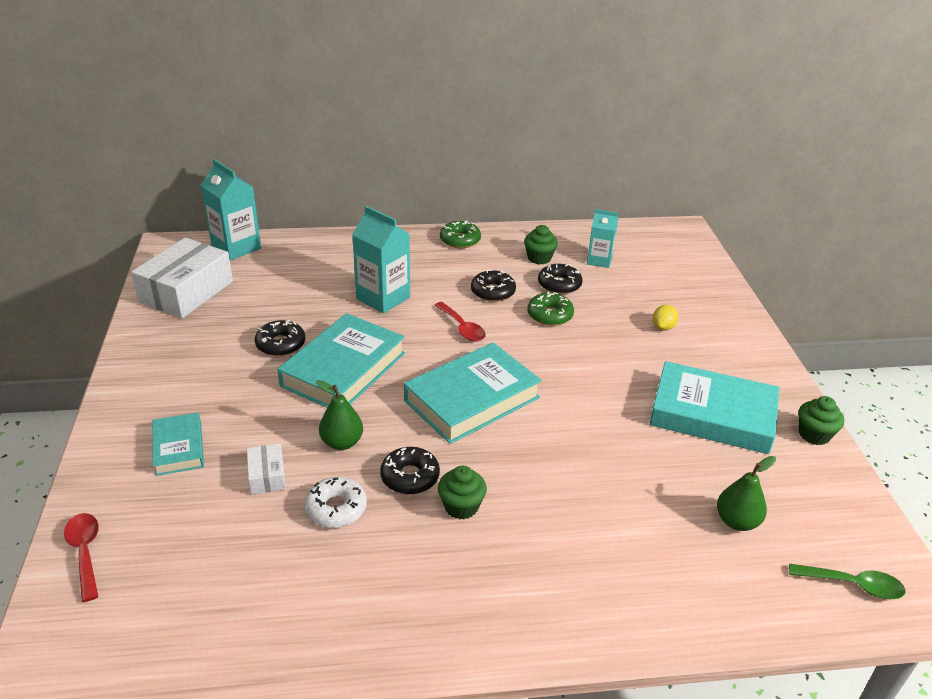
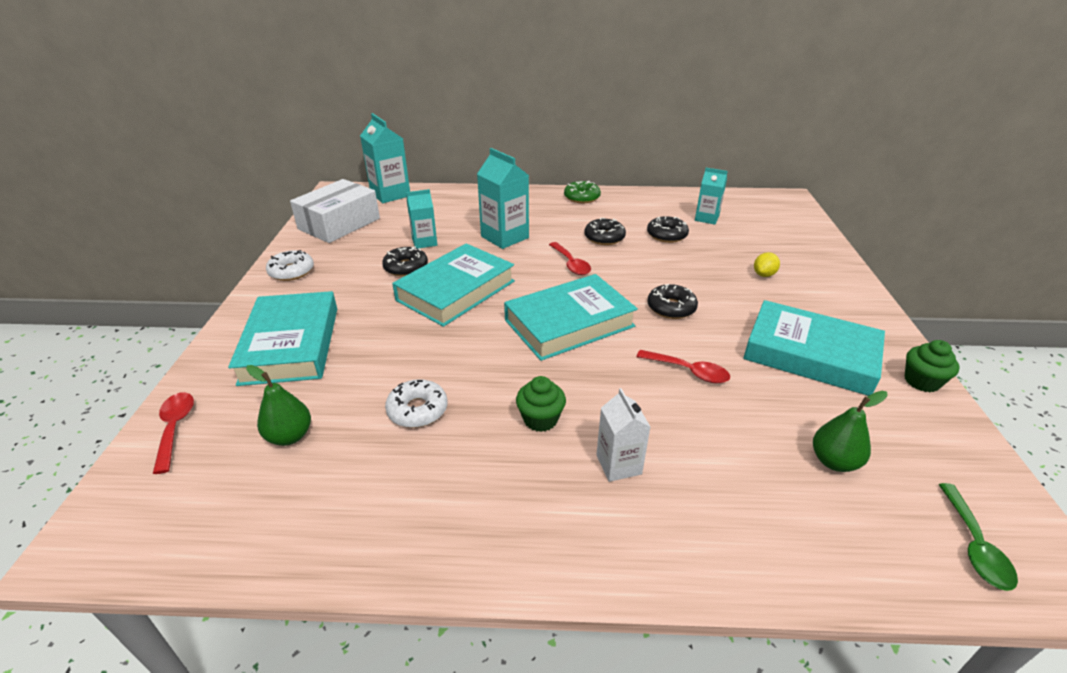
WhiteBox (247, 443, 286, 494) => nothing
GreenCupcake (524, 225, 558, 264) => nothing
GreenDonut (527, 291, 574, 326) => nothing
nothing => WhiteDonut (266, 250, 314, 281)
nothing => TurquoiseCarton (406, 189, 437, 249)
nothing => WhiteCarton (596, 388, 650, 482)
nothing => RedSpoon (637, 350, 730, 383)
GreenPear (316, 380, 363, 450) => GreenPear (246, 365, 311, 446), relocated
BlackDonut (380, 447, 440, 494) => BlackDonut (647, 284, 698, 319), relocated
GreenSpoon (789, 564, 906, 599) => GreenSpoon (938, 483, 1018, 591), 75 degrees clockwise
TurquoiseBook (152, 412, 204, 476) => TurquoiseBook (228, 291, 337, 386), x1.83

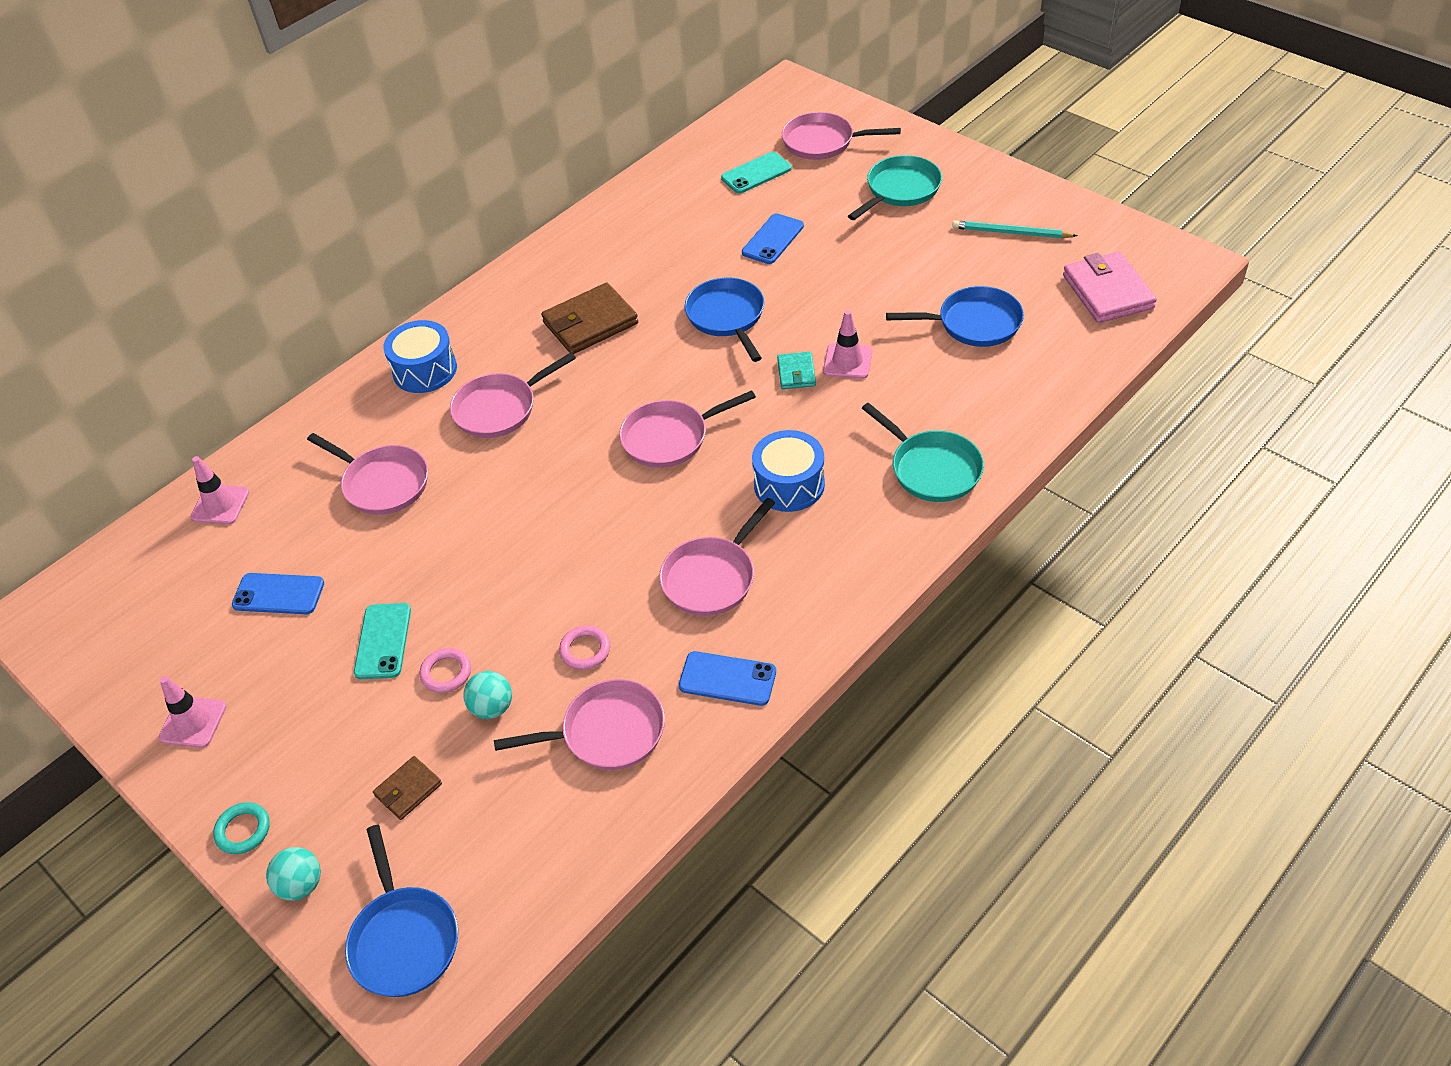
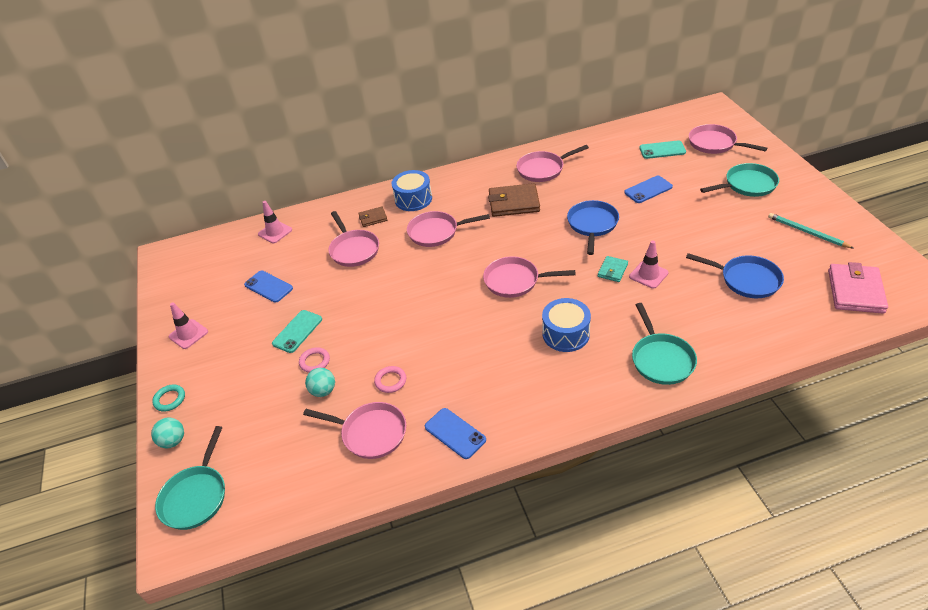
BrownWallet (373, 756, 442, 820) => BrownWallet (358, 206, 387, 227), relocated
PinkPan (659, 498, 775, 616) => PinkPan (517, 145, 589, 182), relocated
BluePan (345, 825, 458, 997) => TurquoisePan (155, 426, 225, 530)

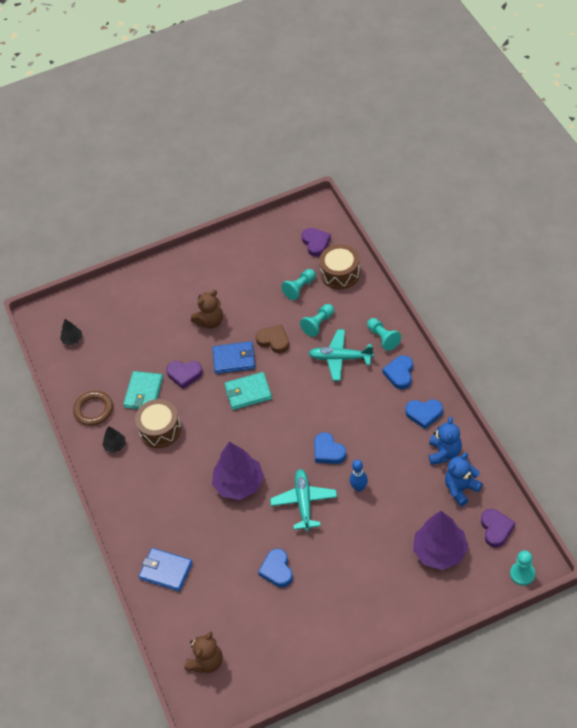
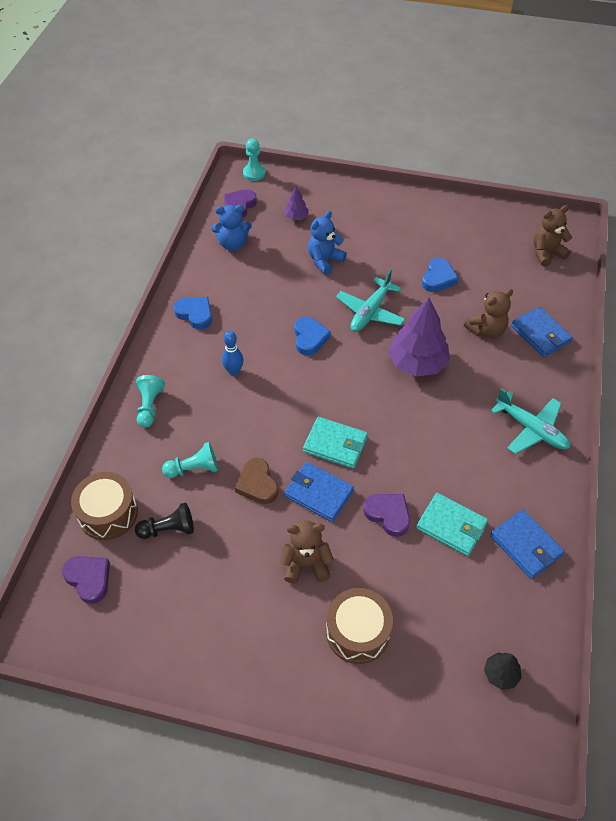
BlackTree (102, 426, 126, 453) => nothing
BlueHeart (382, 355, 413, 389) => nothing
nothing => BrownTeddyBear (464, 289, 513, 338)
BrownDrum (135, 399, 181, 448) => BrownDrum (326, 588, 393, 664), relocated
TurquoisePlane (308, 329, 374, 381) => TurquoisePlane (490, 388, 570, 454), relocated
BlueBowlingPin (350, 460, 368, 492) => BlueBowlingPin (222, 331, 244, 376), relocated
BlueTeddyBear (429, 417, 462, 465) => BlueTeddyBear (308, 211, 347, 275), relocated
BrownRing (73, 391, 113, 426) => BlueWallet (490, 509, 565, 579)
TurquoisePawn (281, 269, 316, 300) => BlackPawn (135, 503, 194, 539)
TurquoiseWallet (123, 371, 163, 409) => TurquoiseWallet (416, 493, 488, 556), 75 degrees clockwise
PurpleHeart (301, 228, 331, 257) => PurpleHeart (62, 556, 110, 604), 120 degrees clockwise
PurpleTree (413, 511, 468, 570) => PurpleTree (284, 187, 309, 220), x0.47

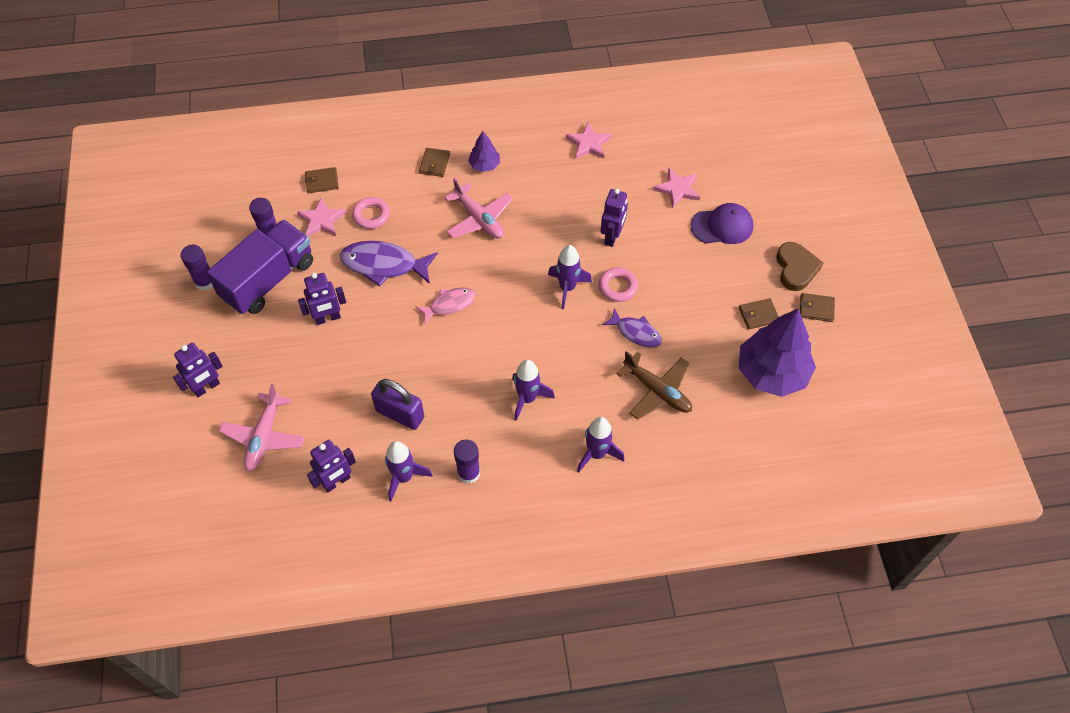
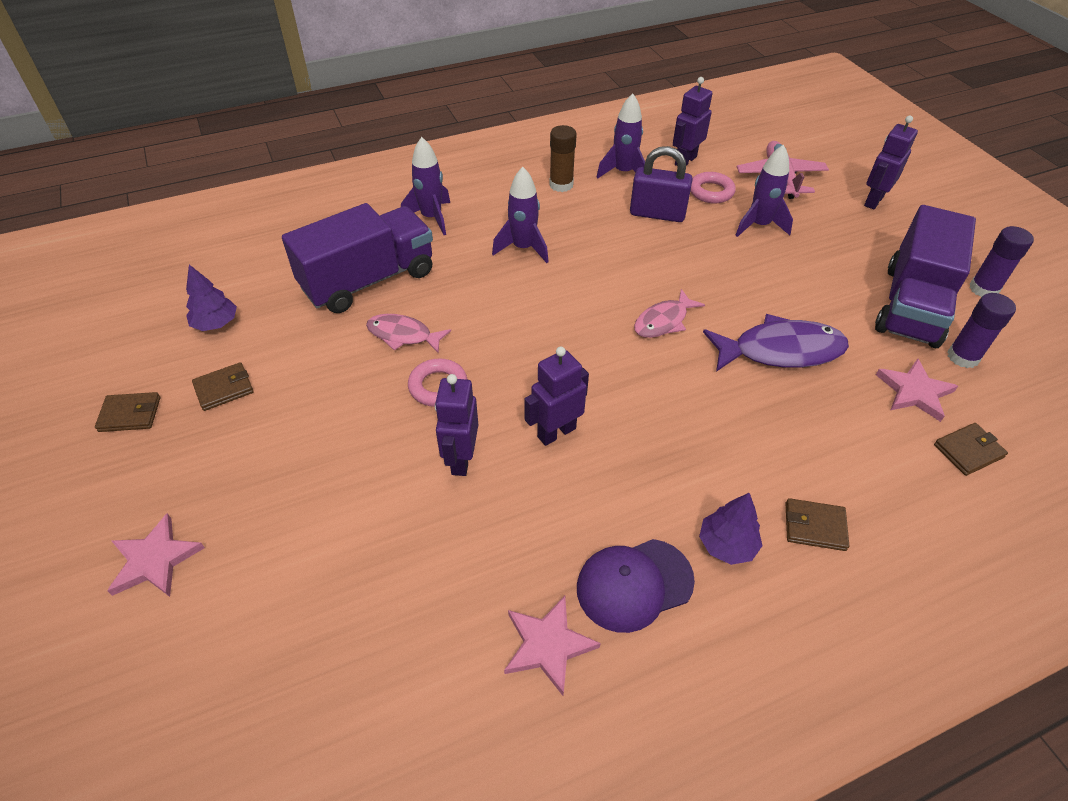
PinkPlane (445, 178, 513, 239) => nothing
BrownHeart (776, 242, 824, 291) => nothing
PurpleRobot (298, 273, 346, 325) => PurpleRobot (524, 347, 589, 446), relocated
PinkRing (352, 197, 390, 229) => PinkRing (690, 172, 736, 203), relocated
PurpleRocket (548, 245, 592, 309) => PurpleRocket (735, 144, 793, 237), relocated
PinkStar (653, 168, 700, 208) => PinkStar (107, 513, 205, 597), relocated
PurpleCap (690, 203, 753, 244) => PurpleCap (577, 539, 695, 633), relocated
BrownPlane (616, 351, 692, 420) => PurpleTruck (282, 203, 433, 313)
PurpleGlueStick (454, 440, 480, 484) => BrownGlueStick (549, 125, 577, 192)
PurpleFish (602, 308, 662, 348) => PinkFish (366, 314, 451, 354)
BrownWallet (419, 148, 450, 177) => BrownWallet (786, 498, 849, 551), 75 degrees counterclockwise
PurpleTree (739, 309, 816, 397) => PurpleTree (186, 265, 237, 331), x0.47

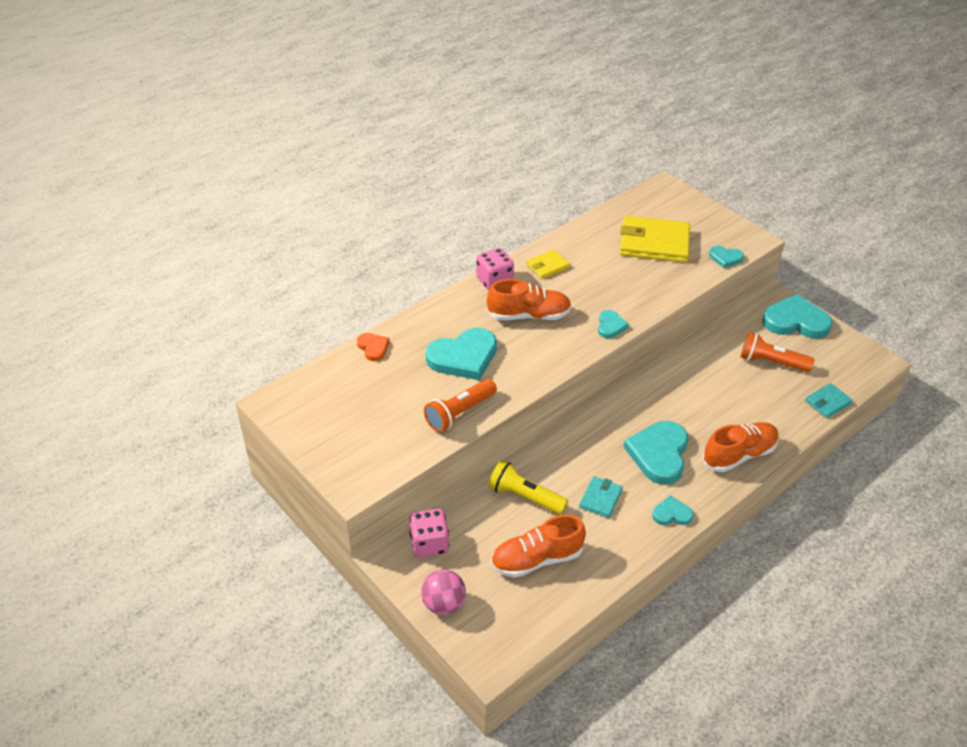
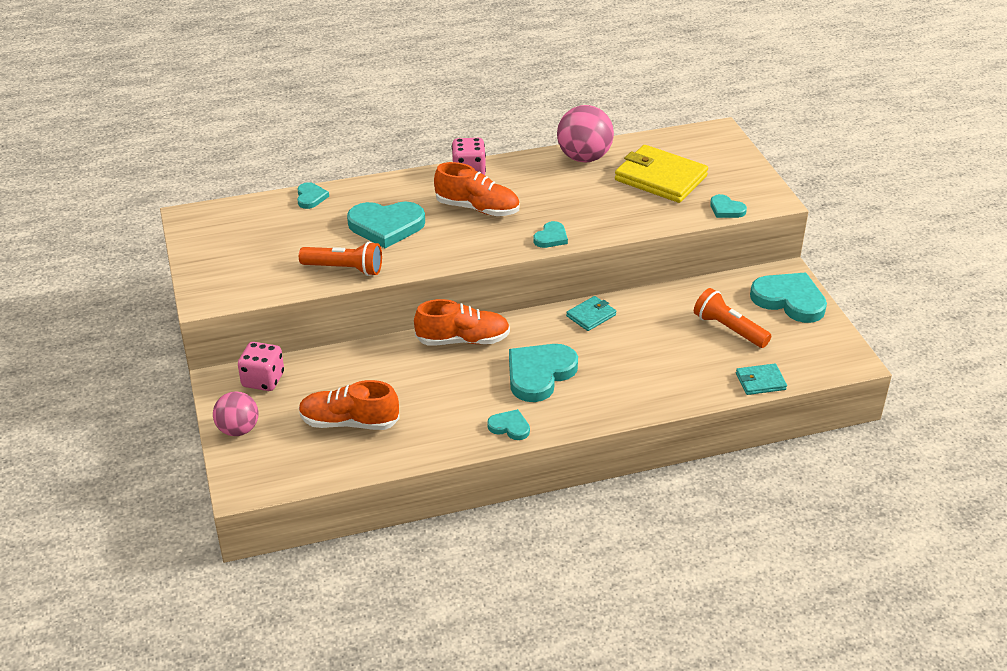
YellowFlashlight (488, 460, 568, 515) => nothing
YellowWallet (526, 250, 570, 279) => nothing
nothing => PinkBall (557, 105, 614, 162)
TurquoiseWallet (579, 476, 623, 518) => TurquoiseWallet (566, 296, 616, 331), relocated
OrangeShoe (702, 422, 779, 472) => OrangeShoe (414, 299, 510, 346), relocated
OrangeHeart (357, 333, 389, 361) => TurquoiseHeart (297, 182, 329, 209)
OrangeFlashlight (424, 379, 497, 432) => OrangeFlashlight (299, 242, 382, 276), 150 degrees counterclockwise

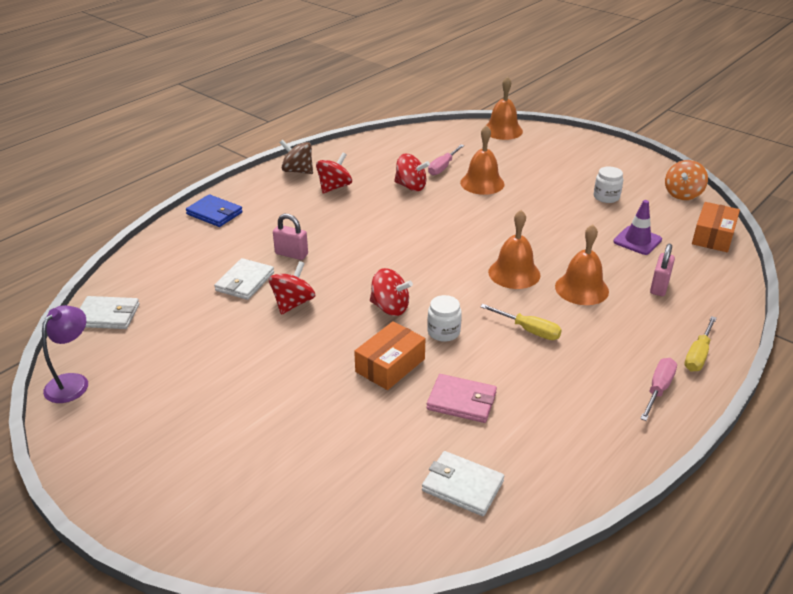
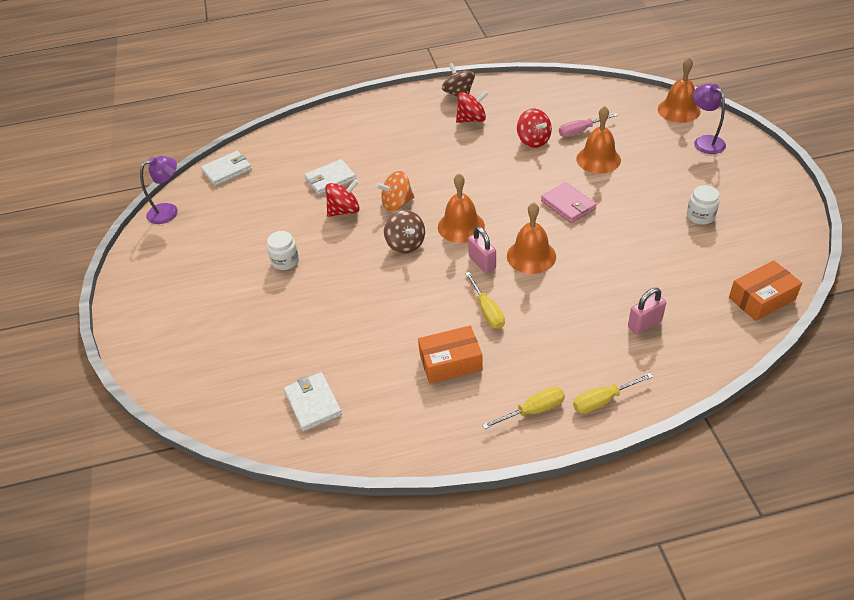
BlueWallet (186, 194, 243, 227) => nothing
PurpleTrafficCone (613, 200, 662, 255) => nothing
nothing => PurpleLamp (693, 83, 726, 154)
PinkPadlock (273, 214, 308, 260) => PinkPadlock (468, 226, 496, 273), relocated
OrangeBox (354, 321, 425, 390) => OrangeBox (418, 326, 483, 384), relocated
PinkWallet (426, 374, 497, 423) => PinkWallet (541, 182, 597, 223), relocated
WhiteJar (427, 295, 462, 342) => WhiteJar (267, 231, 299, 270), relocated
OrangeBell (555, 224, 609, 305) => OrangeBell (438, 173, 485, 243), relocated
OrangeSpinningTop (665, 160, 708, 200) => OrangeSpinningTop (376, 171, 414, 211), relocated
RedSpinningTop (370, 268, 413, 316) => BrownSpinningTop (384, 210, 425, 254)
PinkScrewdriver (640, 358, 677, 421) => YellowScrewdriver (482, 387, 565, 429)
WhiteWallet (80, 296, 140, 329) => WhiteWallet (201, 151, 252, 186), 75 degrees counterclockwise

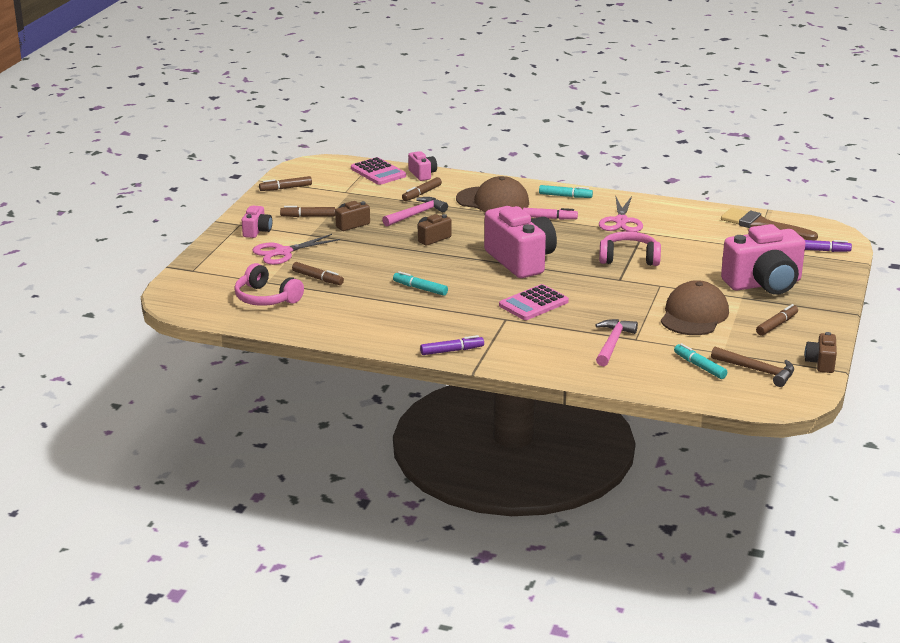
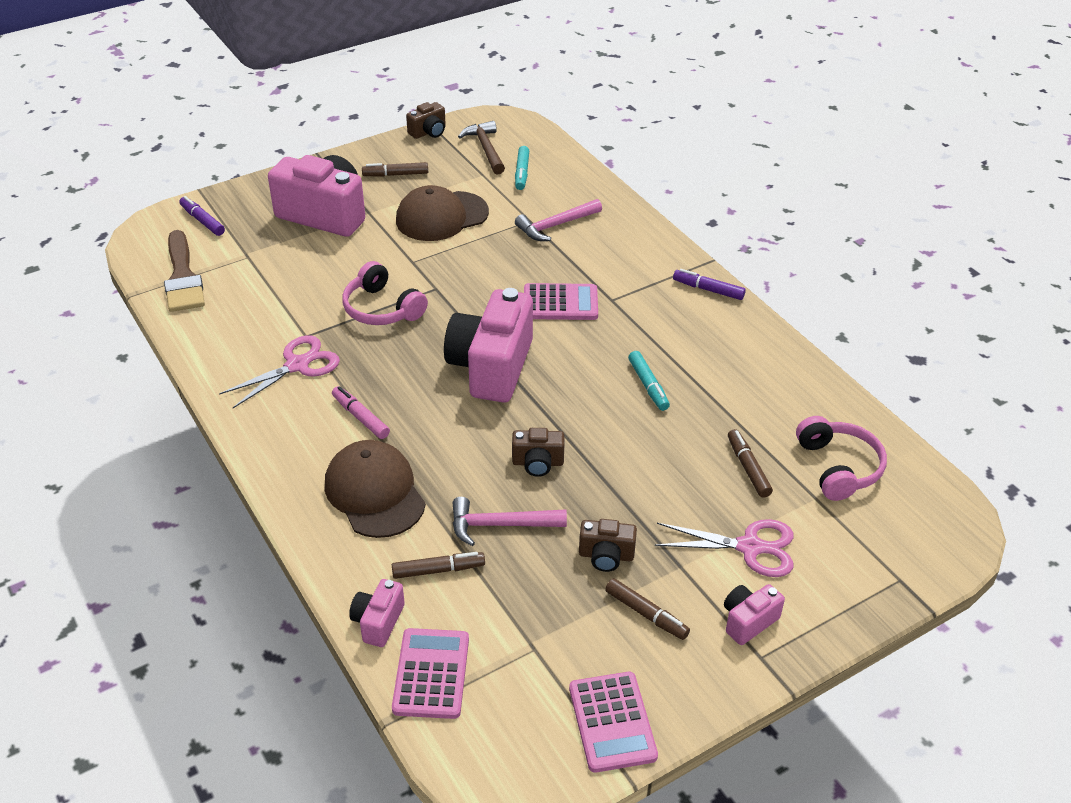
TurquoiseMarker (539, 185, 593, 198) => nothing
BrownMarker (259, 176, 312, 191) => PinkCalculator (569, 672, 658, 773)

